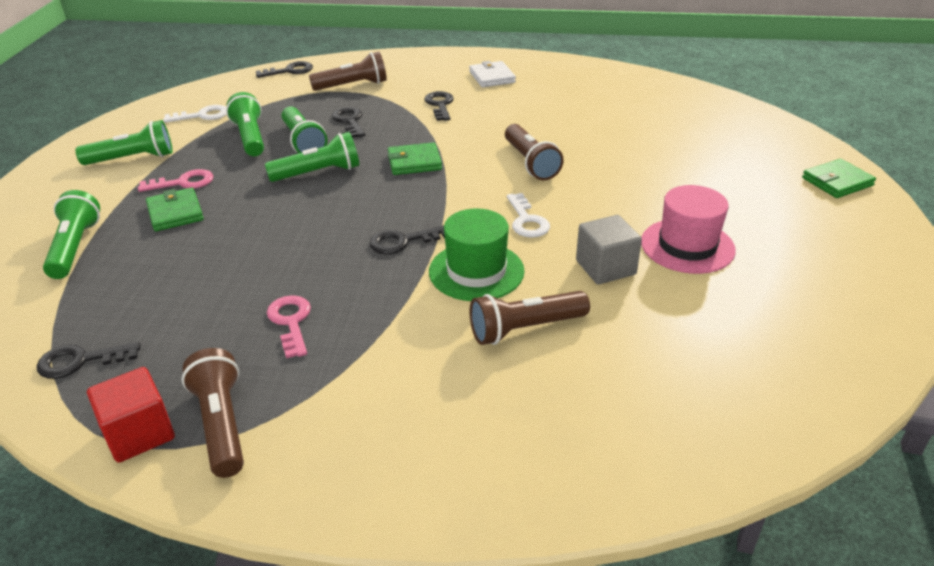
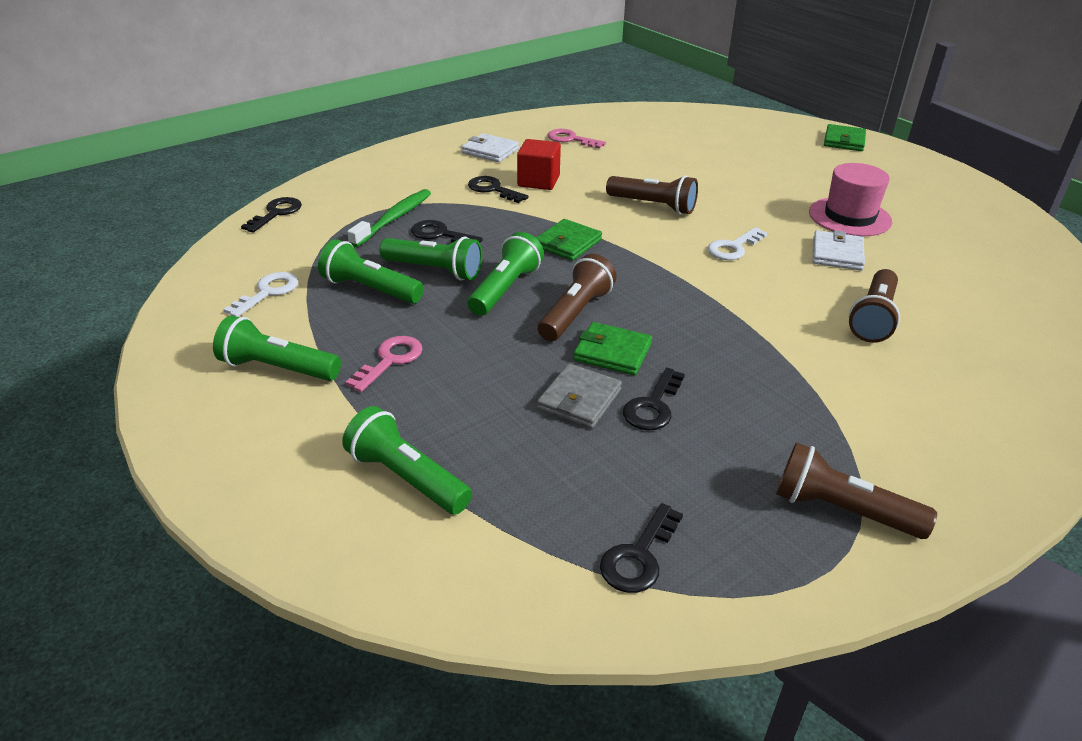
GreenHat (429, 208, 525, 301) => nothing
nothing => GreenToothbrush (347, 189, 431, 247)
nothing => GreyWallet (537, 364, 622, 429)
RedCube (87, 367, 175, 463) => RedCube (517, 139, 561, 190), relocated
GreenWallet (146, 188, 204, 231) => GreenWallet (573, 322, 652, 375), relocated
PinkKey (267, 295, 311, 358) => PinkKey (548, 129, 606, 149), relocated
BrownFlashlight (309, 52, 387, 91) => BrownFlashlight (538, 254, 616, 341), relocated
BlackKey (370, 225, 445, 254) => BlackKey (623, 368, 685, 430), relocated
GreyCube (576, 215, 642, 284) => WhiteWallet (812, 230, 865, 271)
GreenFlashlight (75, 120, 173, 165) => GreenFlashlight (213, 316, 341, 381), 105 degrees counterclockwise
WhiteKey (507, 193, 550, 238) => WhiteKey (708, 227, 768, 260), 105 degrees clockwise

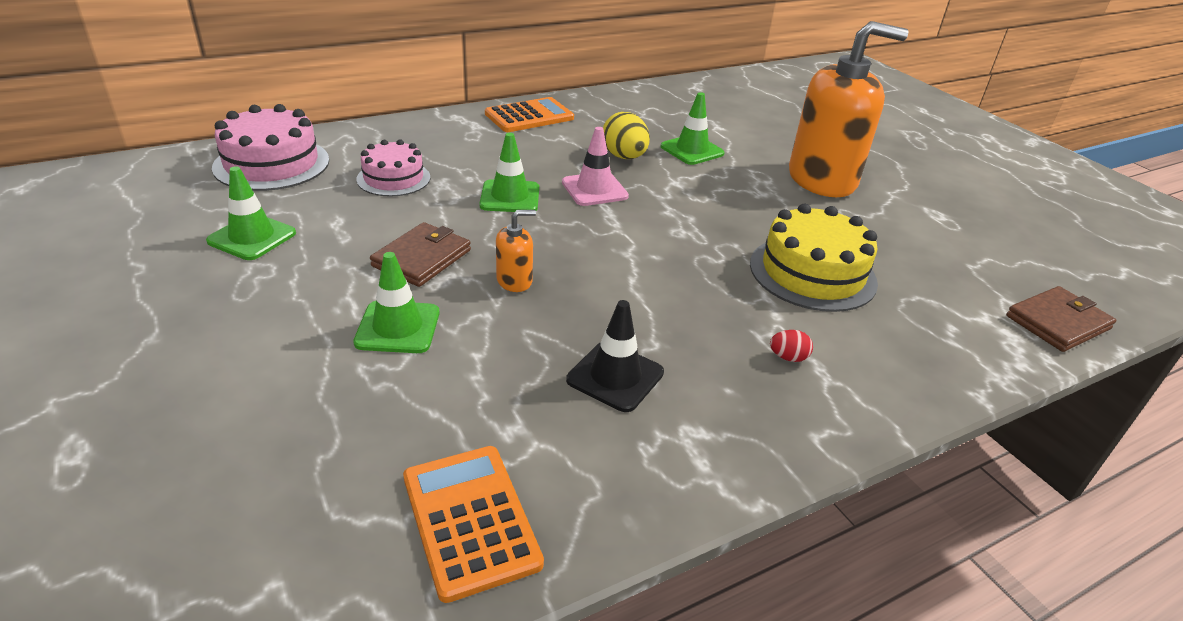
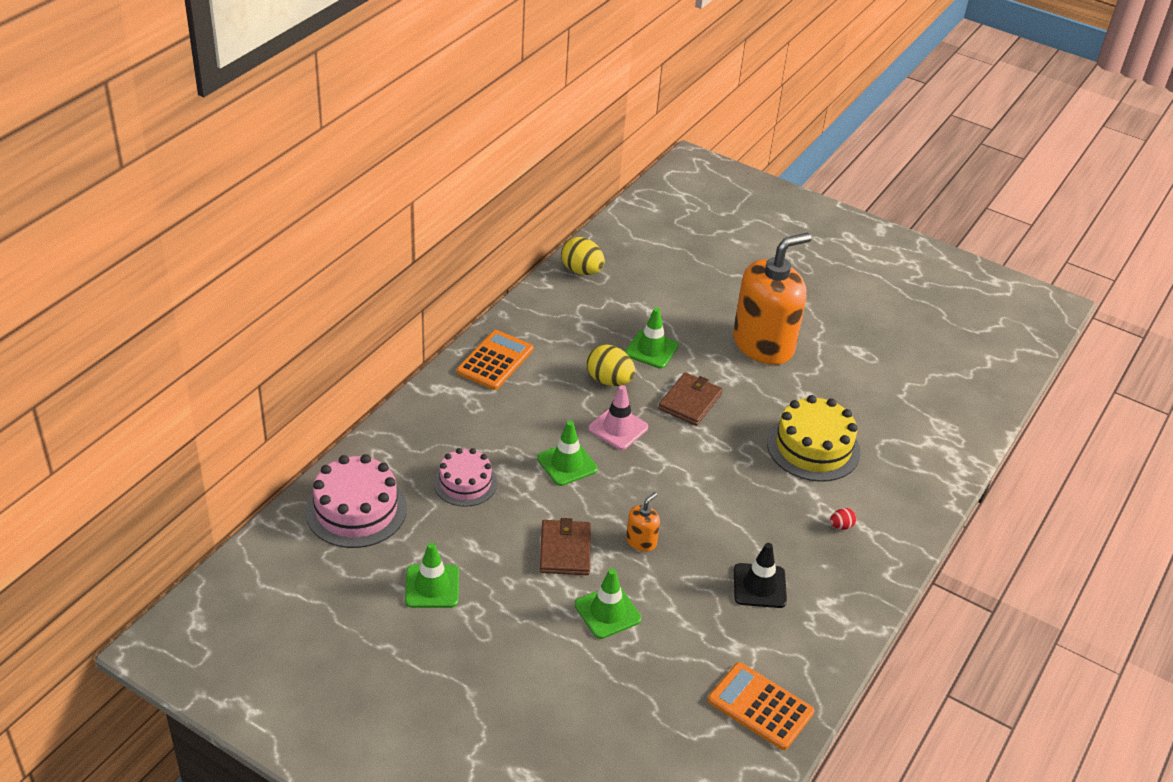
nothing => YellowEgg (561, 237, 605, 275)
BrownWallet (1006, 286, 1117, 352) => BrownWallet (658, 372, 723, 426), relocated

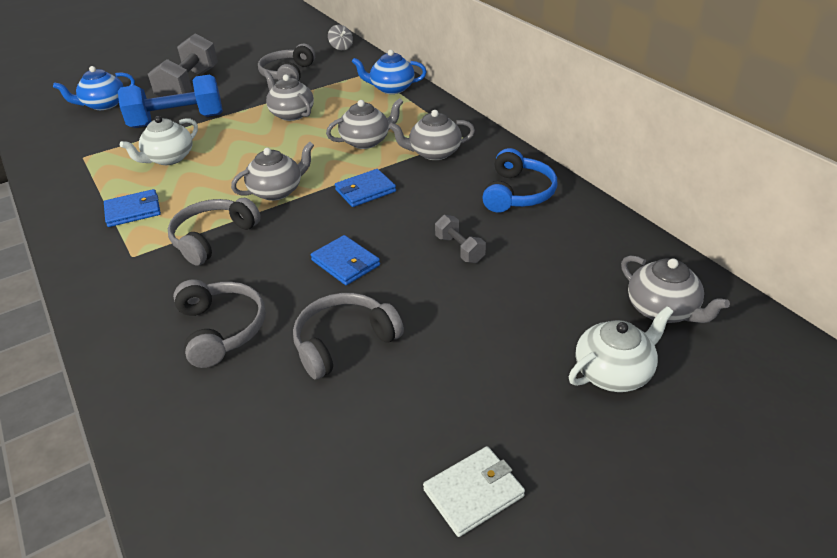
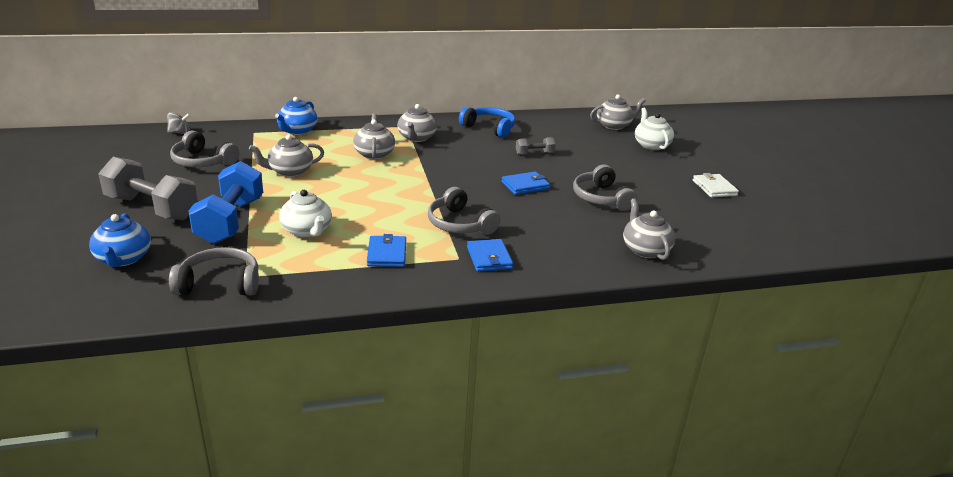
GreyHeadphones (173, 279, 266, 368) => GreyHeadphones (169, 247, 259, 295), relocated
GreyTeapot (231, 142, 314, 201) => GreyTeapot (623, 198, 675, 260), relocated
BlueWallet (335, 169, 396, 207) => BlueWallet (467, 239, 513, 272), relocated

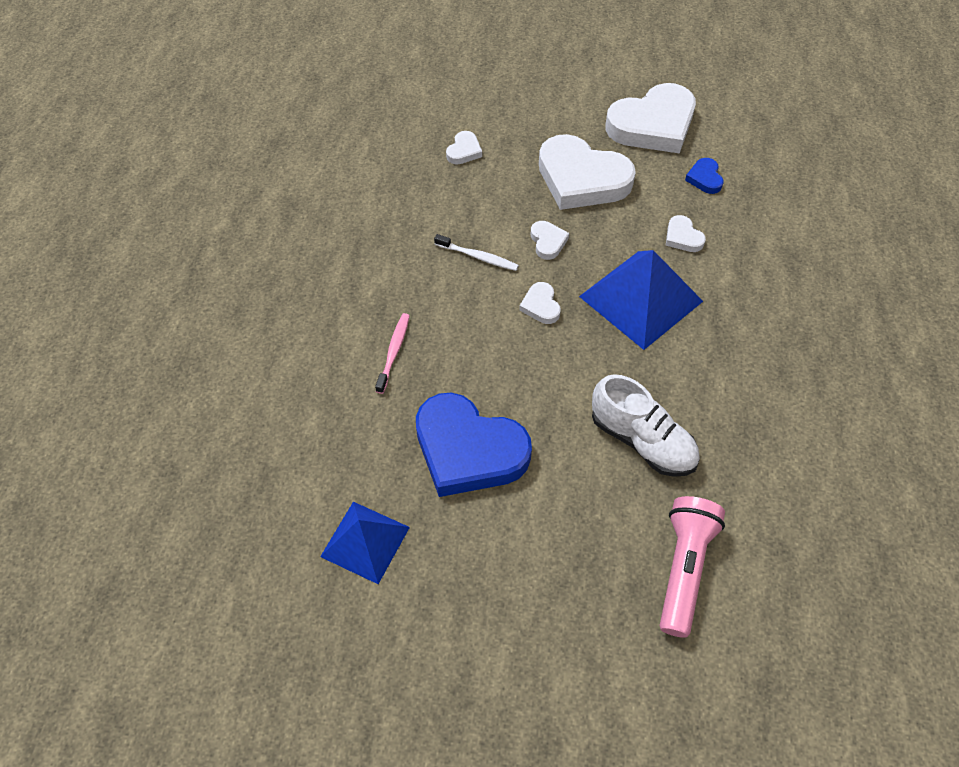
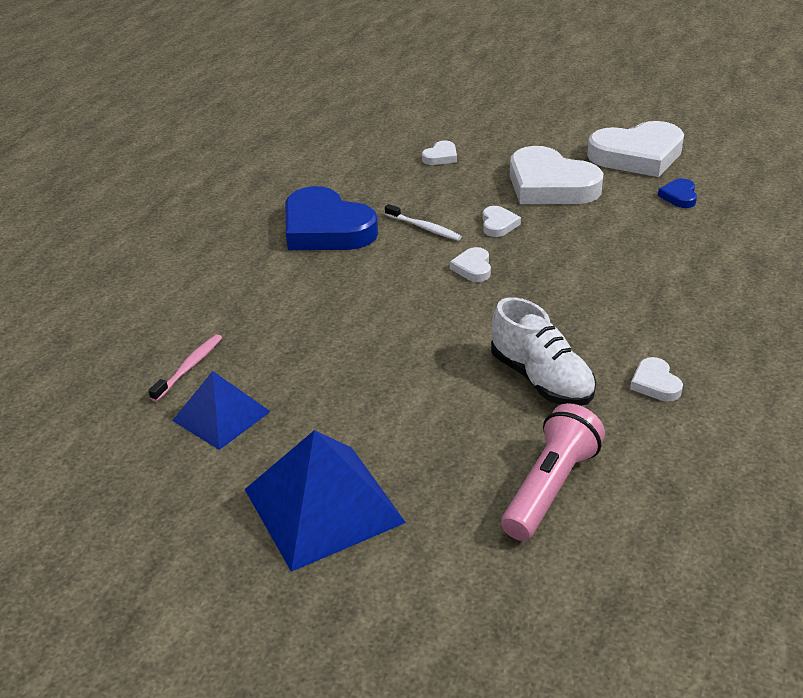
PinkToothbrush (375, 313, 410, 394) => PinkToothbrush (148, 334, 222, 402), relocated
BlueHeart (416, 393, 532, 497) => BlueHeart (285, 186, 378, 250), relocated
BluePyramid (579, 250, 703, 350) => BluePyramid (245, 430, 406, 572), relocated
WhiteHeart (666, 215, 706, 252) => WhiteHeart (630, 357, 683, 402), relocated

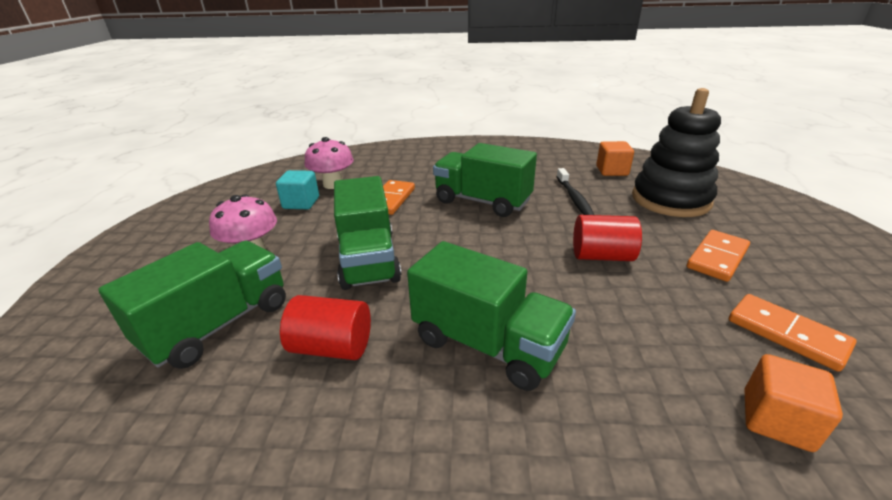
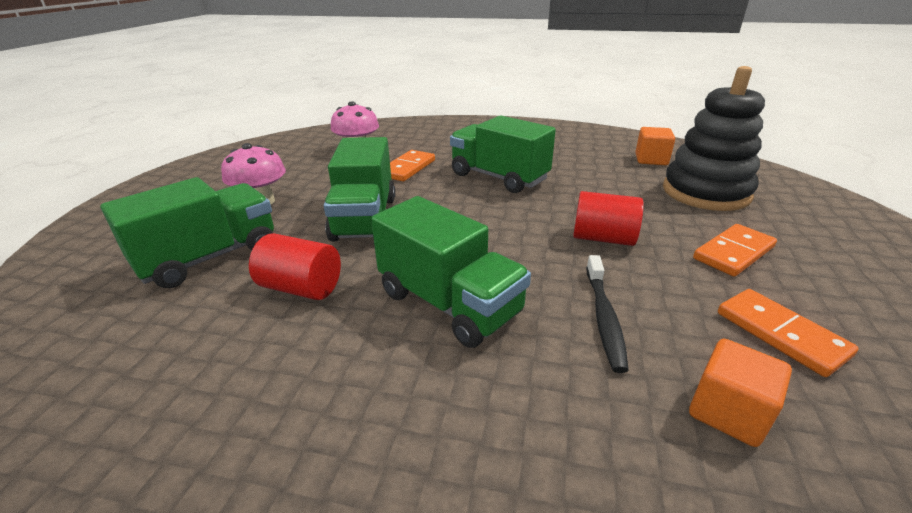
TurquoiseCube (276, 170, 319, 209) => nothing
BlackToothbrush (557, 168, 594, 215) => BlackToothbrush (586, 255, 629, 373), relocated

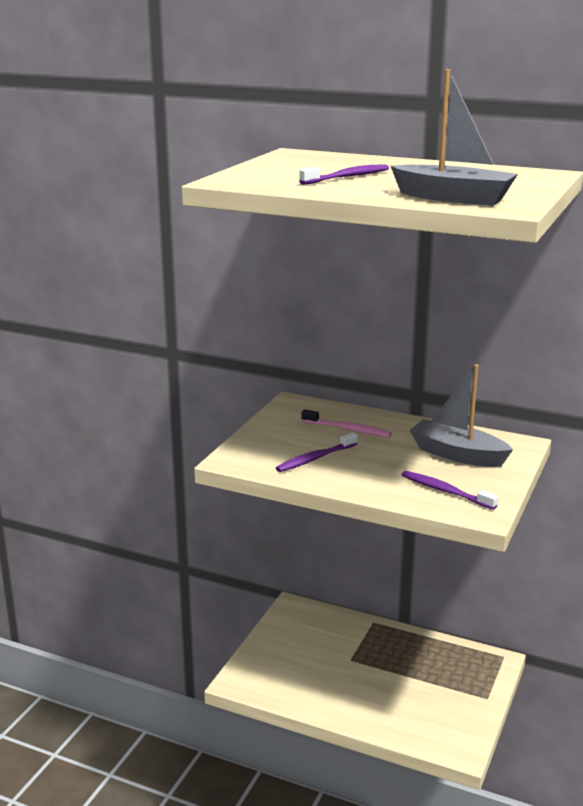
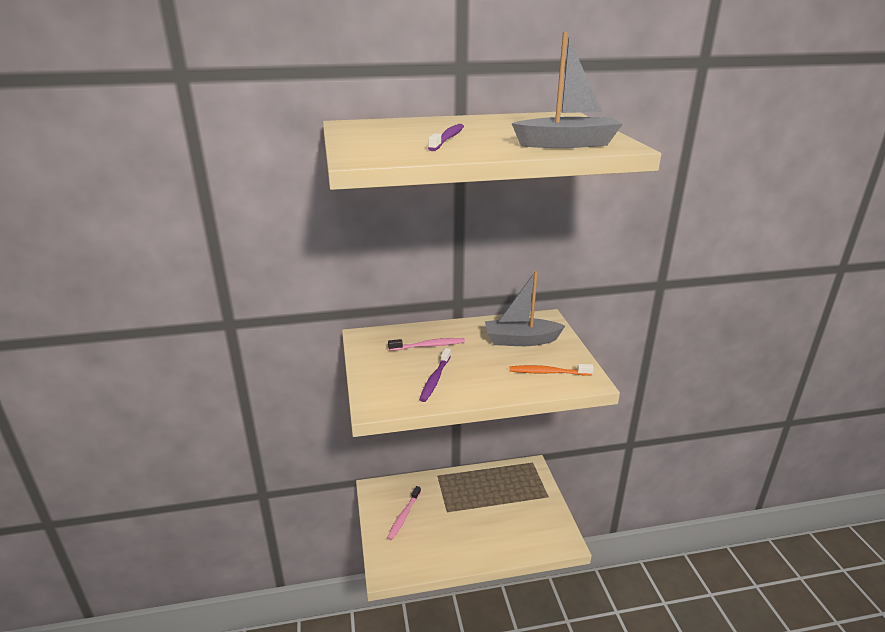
nothing => PinkToothbrush (387, 486, 421, 540)
PurpleToothbrush (402, 471, 498, 510) => OrangeToothbrush (509, 364, 594, 376)

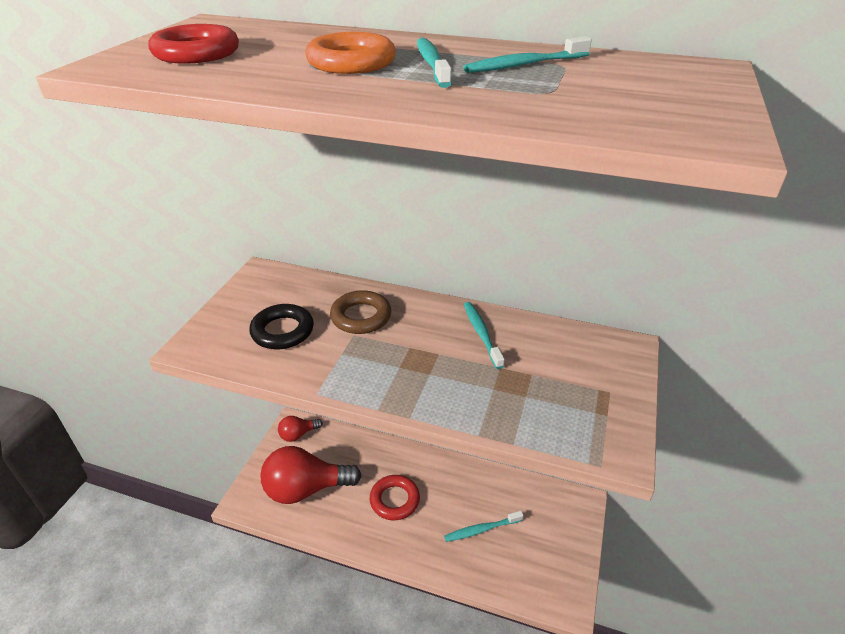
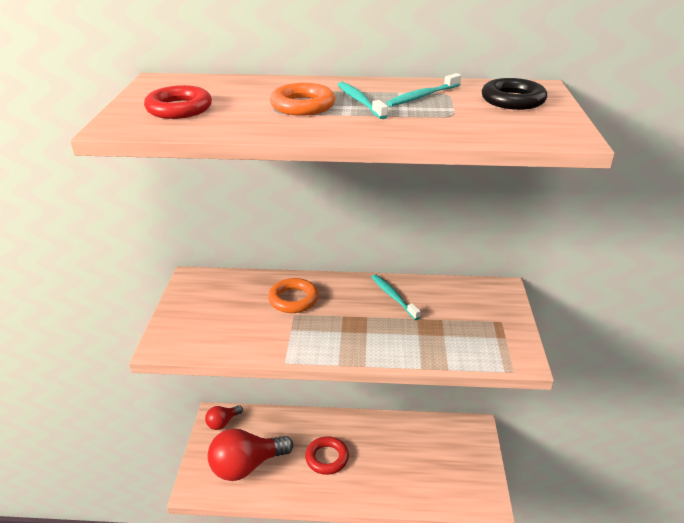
TurquoiseToothbrush (444, 511, 524, 542) => nothing
BlackRing (249, 304, 314, 349) => BlackRing (482, 78, 547, 110), relocated
BrownRing (330, 290, 392, 334) => OrangeRing (268, 278, 319, 313)

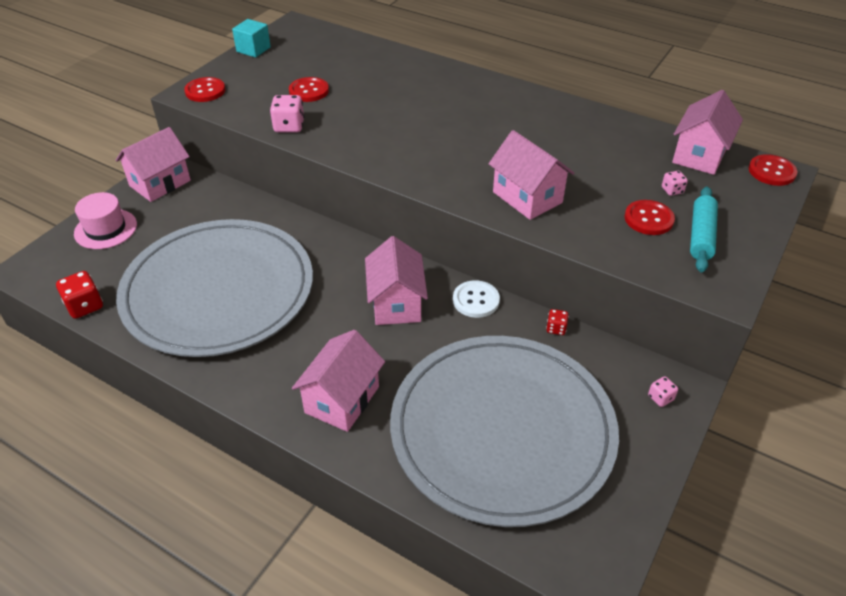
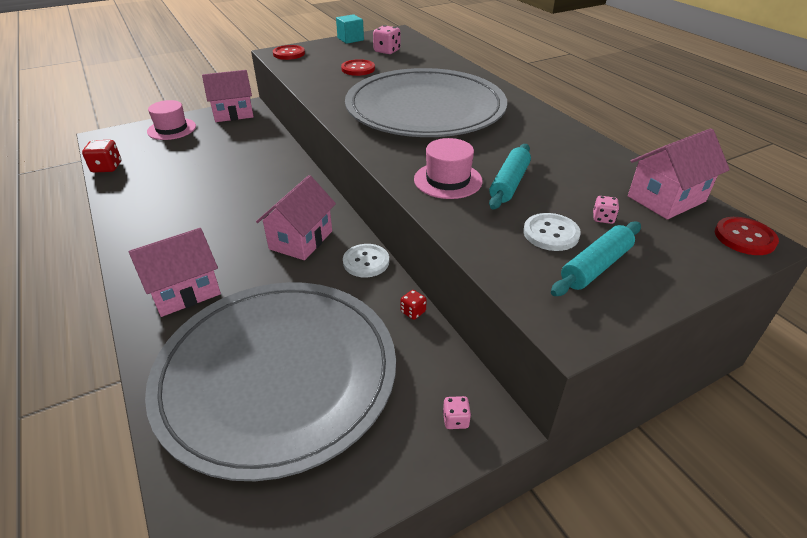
nothing => TurquoiseRollingPin (489, 144, 531, 210)
GreyPlate (116, 219, 313, 357) => GreyPlate (345, 68, 507, 137), relocated
PinkDice (270, 95, 304, 133) => PinkDice (373, 25, 400, 54), relocated
PinkHouse (489, 130, 574, 220) => PinkHat (414, 138, 483, 199)
RedButton (625, 200, 675, 235) => WhiteButton (523, 213, 581, 251)

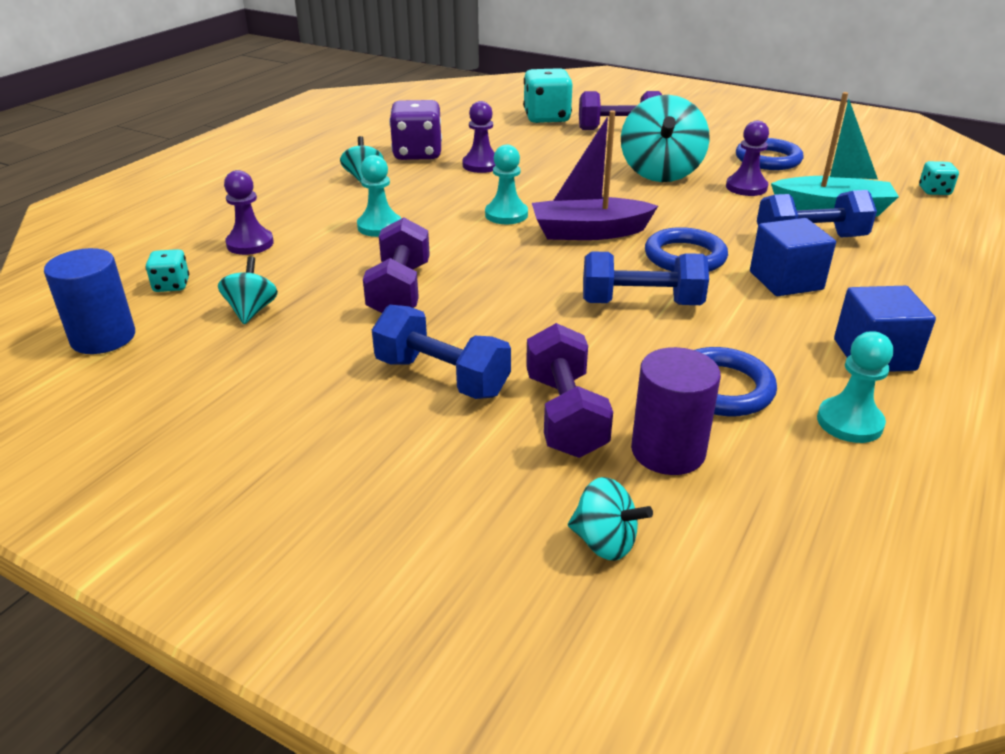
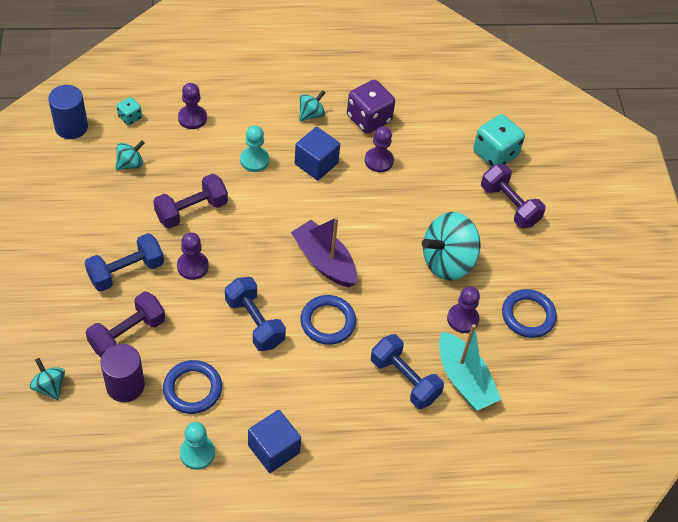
TurquoisePawn (485, 145, 528, 224) => nothing
TurquoiseDice (919, 161, 959, 195) => nothing
nothing => PurplePawn (177, 233, 209, 280)
BlueCube (750, 218, 836, 296) => BlueCube (295, 127, 340, 180), relocated
BlueDumbbell (372, 305, 511, 399) => BlueDumbbell (85, 233, 164, 292), 60 degrees clockwise
TurquoiseSpinningTop (568, 477, 653, 561) => TurquoiseSpinningTop (30, 358, 65, 400), 150 degrees clockwise

